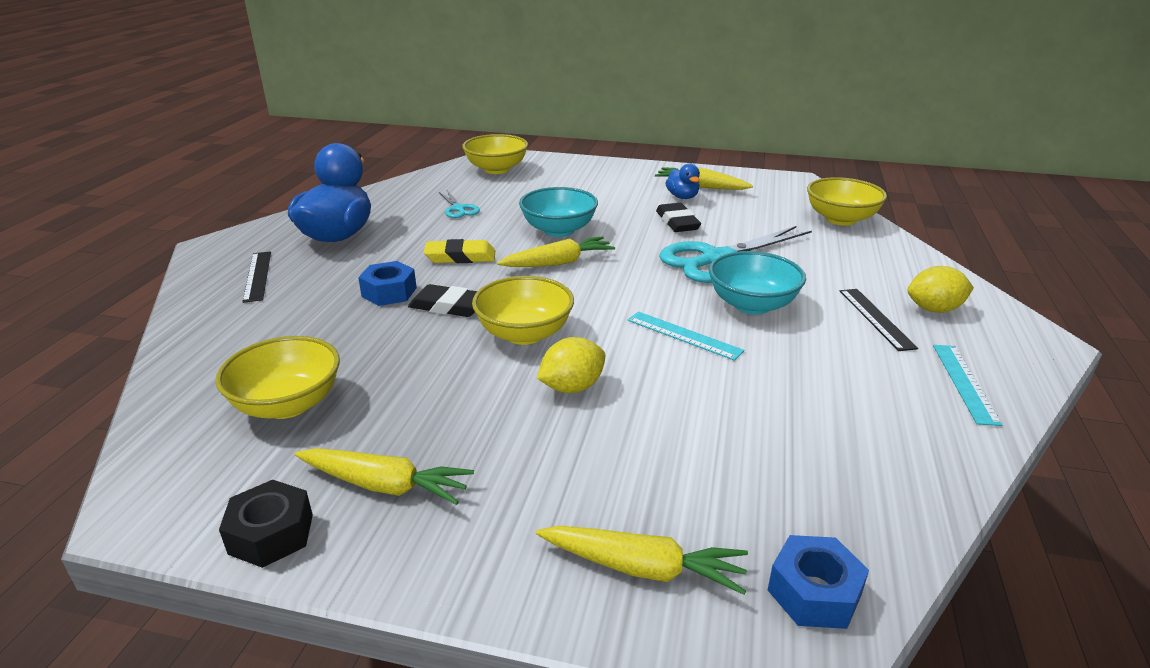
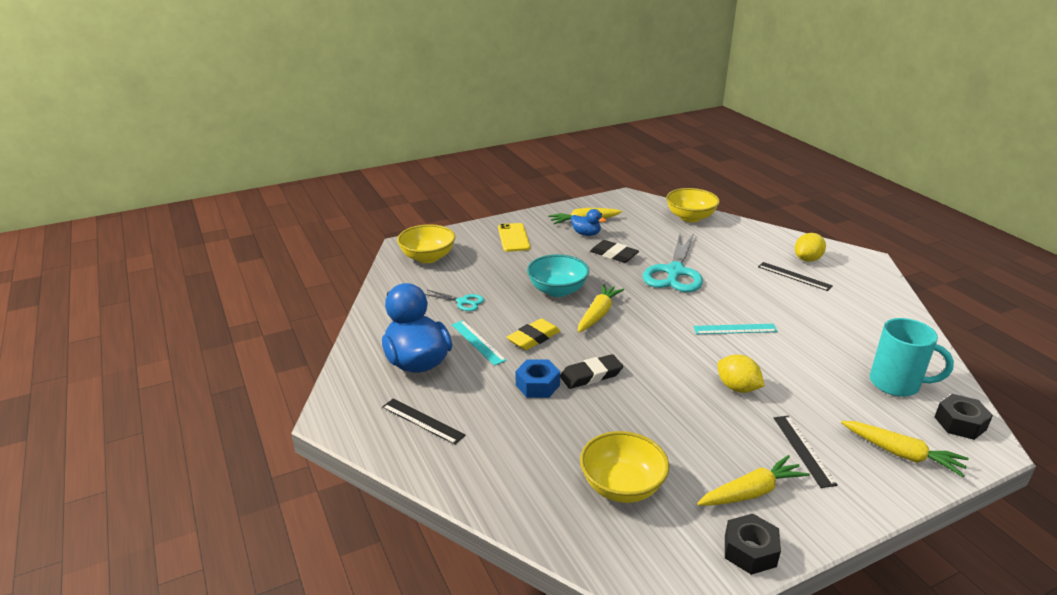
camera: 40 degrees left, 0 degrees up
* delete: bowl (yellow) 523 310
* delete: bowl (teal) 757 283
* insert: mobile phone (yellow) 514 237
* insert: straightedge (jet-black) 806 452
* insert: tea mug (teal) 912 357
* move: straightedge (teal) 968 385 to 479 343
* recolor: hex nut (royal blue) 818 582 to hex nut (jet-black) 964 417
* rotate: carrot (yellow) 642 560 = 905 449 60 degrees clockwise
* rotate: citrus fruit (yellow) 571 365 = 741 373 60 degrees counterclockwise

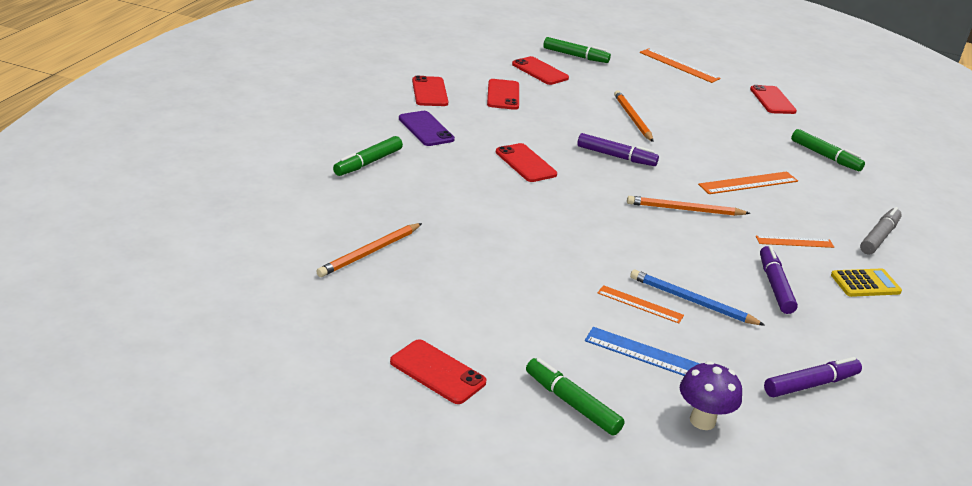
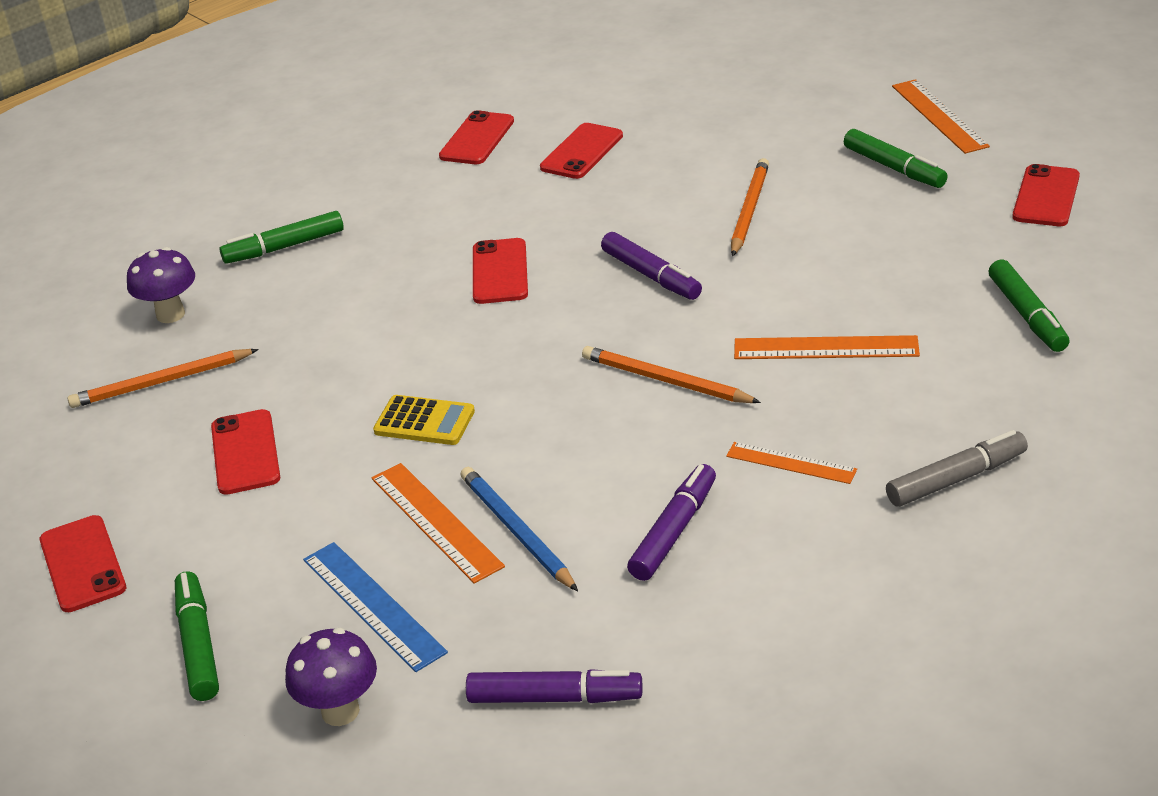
camera: 35 degrees right, 5 degrees up
* delete: mobile phone (royal purple) 427 128
* insert: mushroom (royal purple) 161 285
* move: mobile phone (crimson) 540 70 to 245 452
* move: marker pen (green) 577 50 to 896 158
* move: adding machine (yellow) 866 282 to 424 420
* resize: straightedge (bright orange) 641 304 = 438 523 x1.52

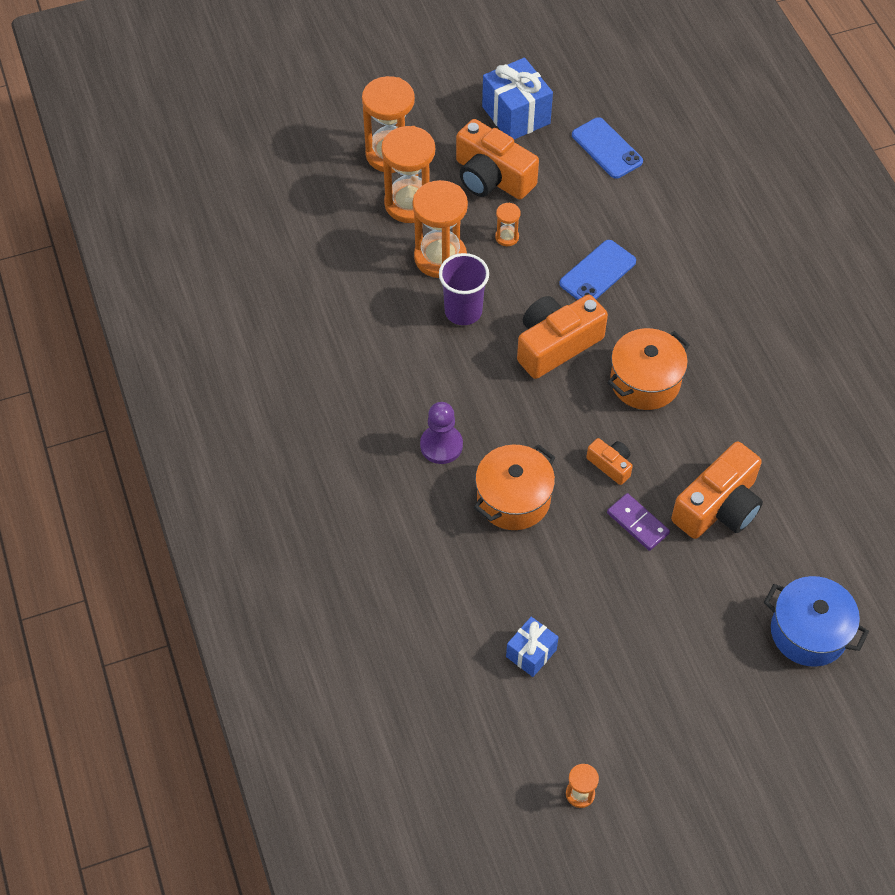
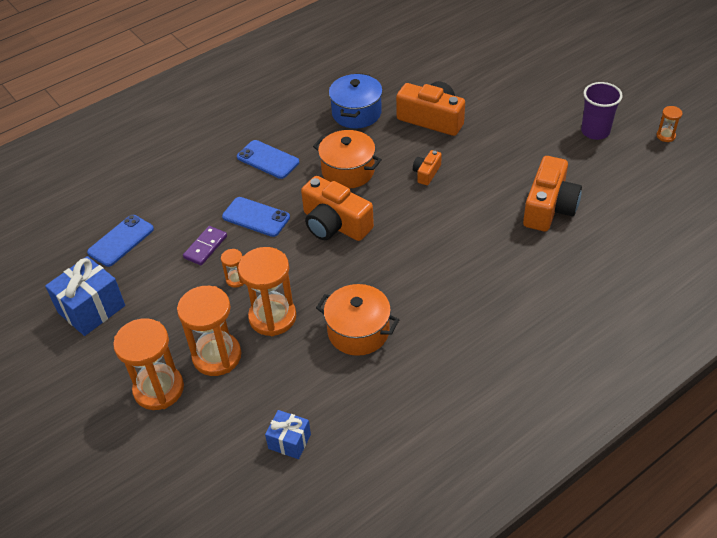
camera: 105 degrees left, 10 degrees down
* delete: game pawn (royal purple) 441 433
* insert: mobile phone (royal blue) 268 159
* move: beaker (royal purple) 464 289 to 602 111
* move: compact camera (bright orange) 497 159 to 552 194
* move: stockpot (bright orange) 515 487 to 357 320
* move: present (royal blue) 532 647 to 288 434
* move: domino tile (royal purple) 638 522 to 205 245
* move: stockpot (royal blue) 816 621 to 356 100

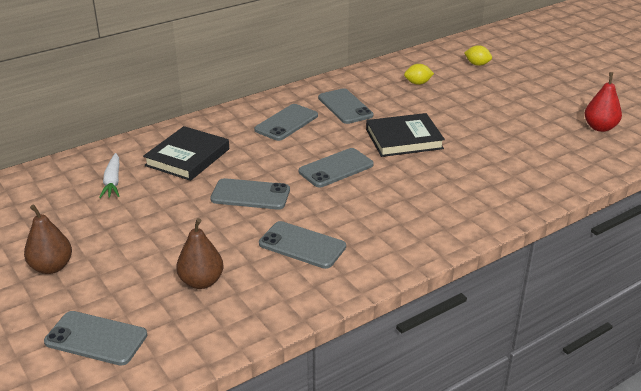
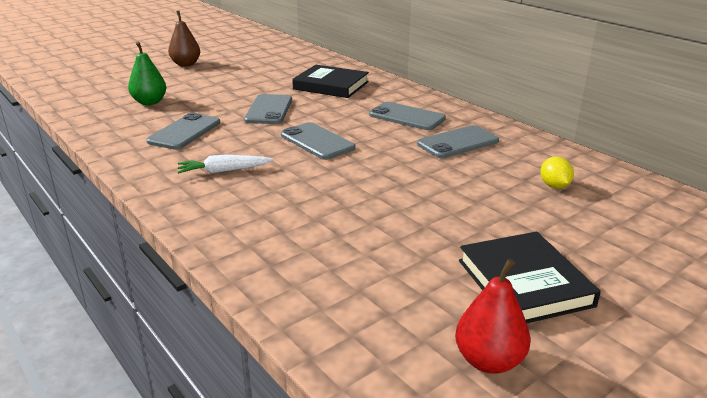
camera: 85 degrees right, 5 degrees down
* delete: mobile phone (grey) 95 338
* delete: citrus fruit (yellow) 478 55
* move: carrot (white) 109 175 to 225 164
* move: book (jet-black) 405 135 to 530 277
* recolor: toy pear (dark brown) 200 253 to toy pear (green) 147 73

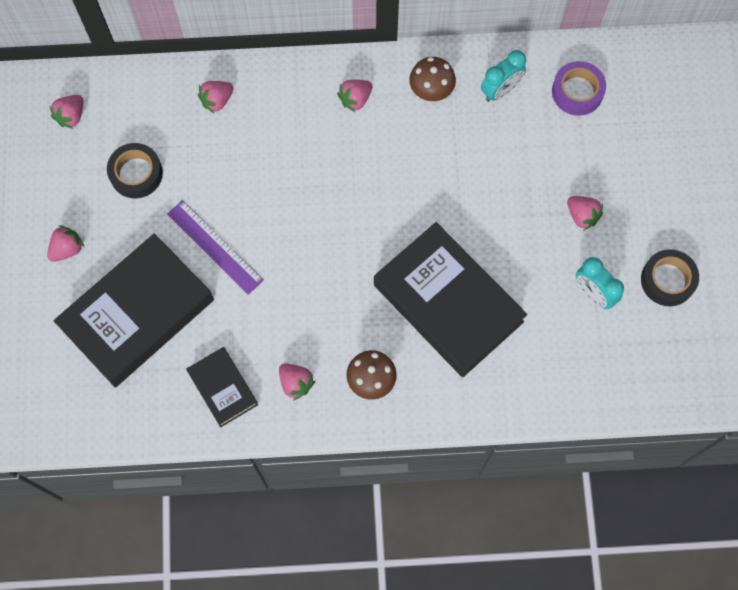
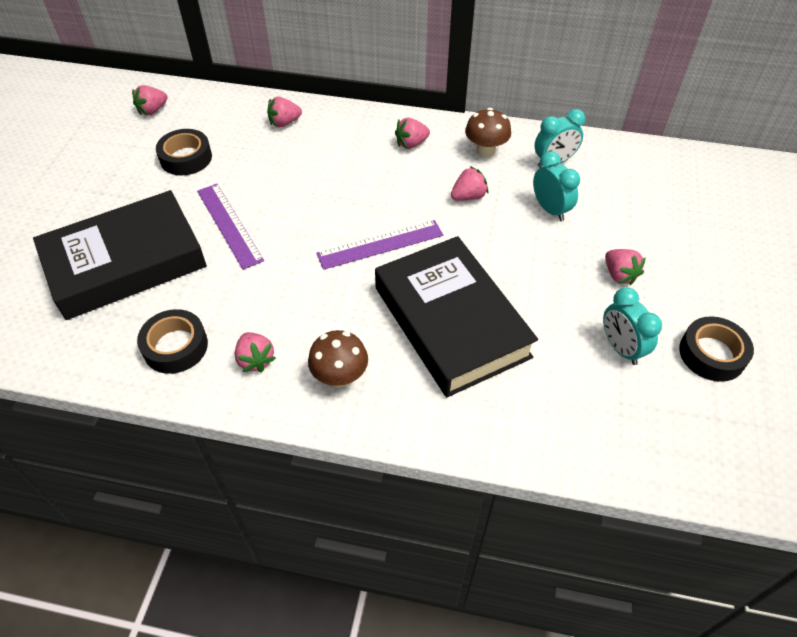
camera: 15 degrees right, 20 degrees down
* delete: sticky tape (royal purple) 579 88
* insert: straightedge (royal purple) 380 245
* insert: alarm clock (teal) 556 186
* move: toy strawberry (rose-pink) 65 243 to 469 183
* replace: book (jet-black) 222 387 to sticky tape (jet-black) 172 341

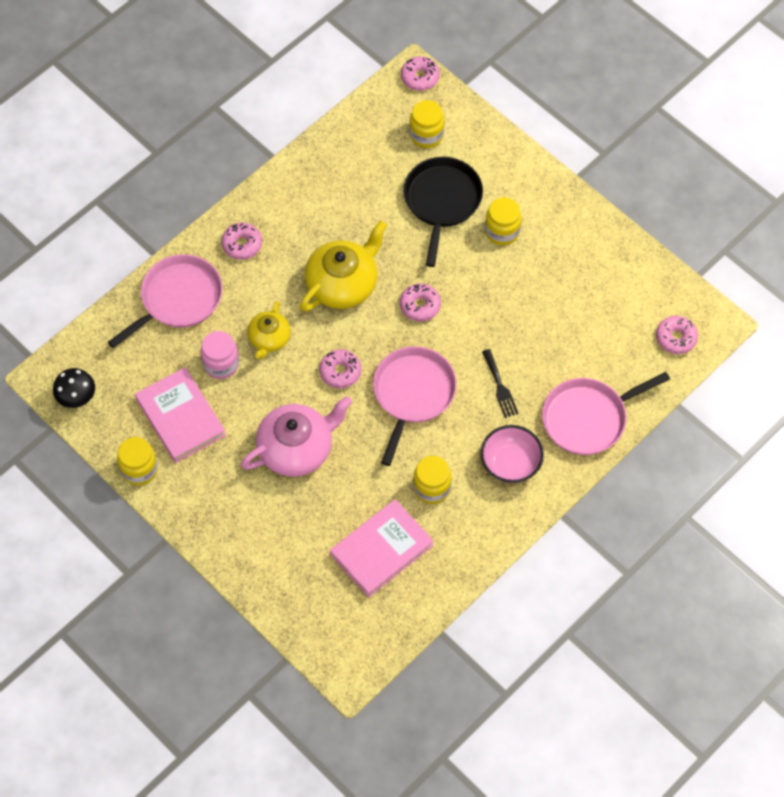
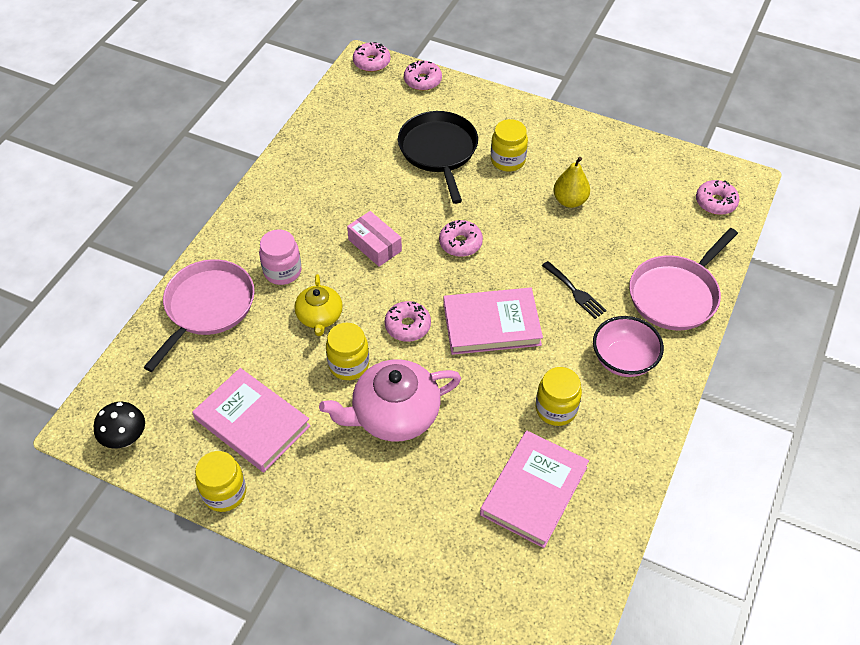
camera: 20 degrees left, 10 degrees down
* insert: toy pear (yellow) 571 182
* move: jam jar (rose-pink) 220 355 to 280 257
* move: glazed donut (rose-pink) 241 241 to 423 76
* move: jam jar (yellow) 427 124 to 347 351
* replace: china teapot (yellow) 343 266 to box (rose-pink) 374 239
* replace: pan (rose-pink) 415 406 to book (rose-pink) 493 321
* rotate: china teapot (rose-pink) 296 436 = 390 400 150 degrees counterclockwise

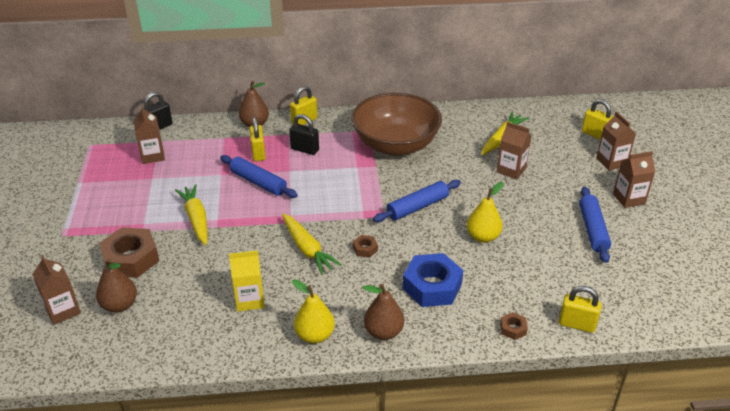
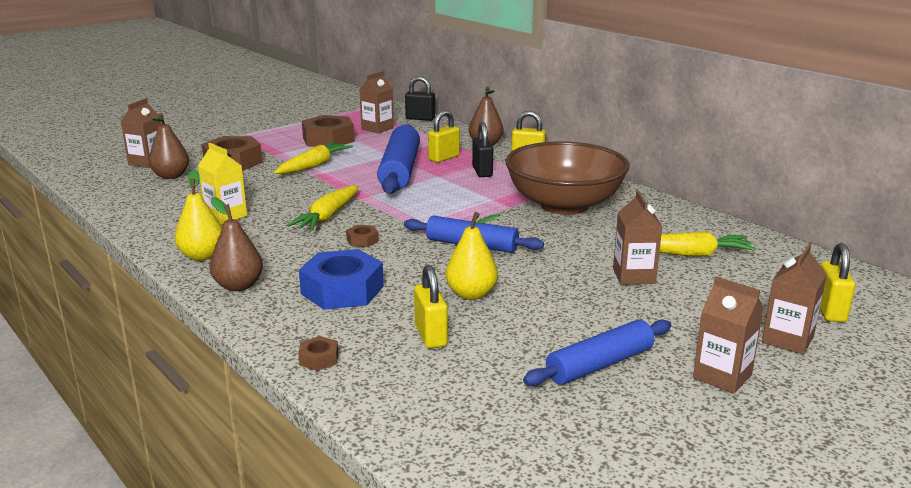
camera: 55 degrees right, 15 degrees down
* insert: hex nut (dark brown) 328 131
* move: small lock (yellow) 580 309 to 431 307
* resize: dough roller (royal blue) 259 176 = 398 159 x1.53

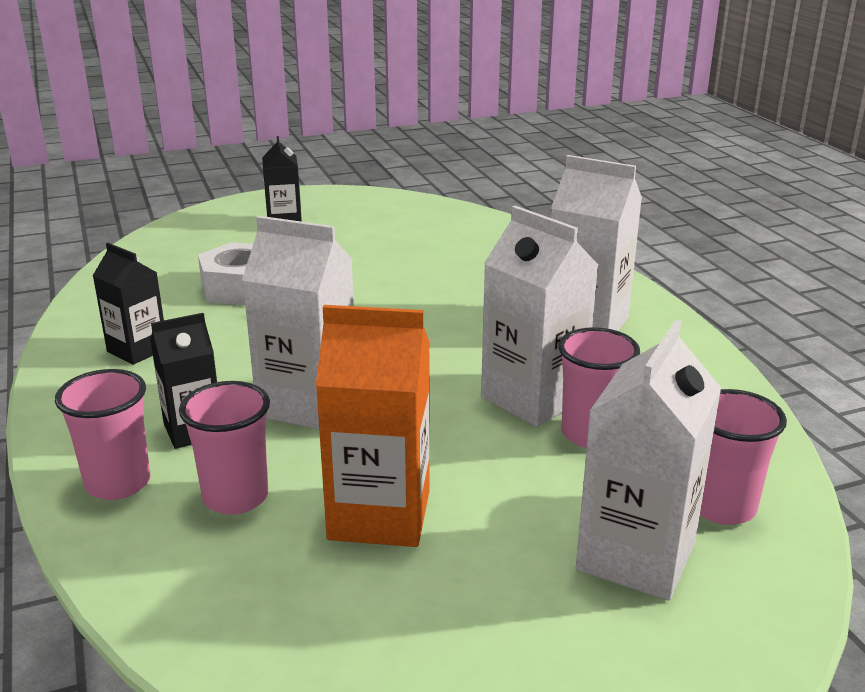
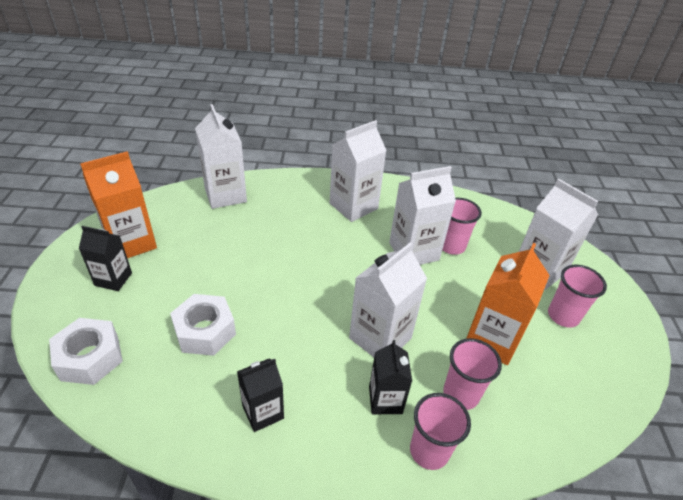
camera: 70 degrees left, 15 degrees up
* insert: hex nut (white) 86 351
* insert: carton (bright orange) 118 204
* insert: carton (white) 221 156
* move: beaker (rose-pink) 743 457 to 577 296

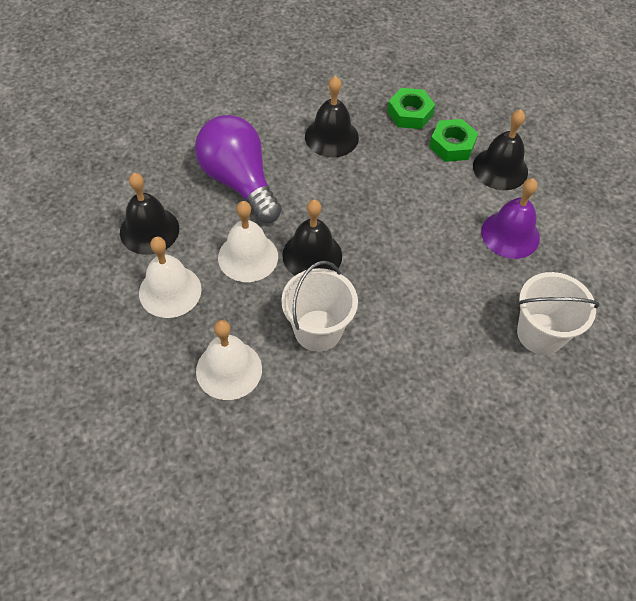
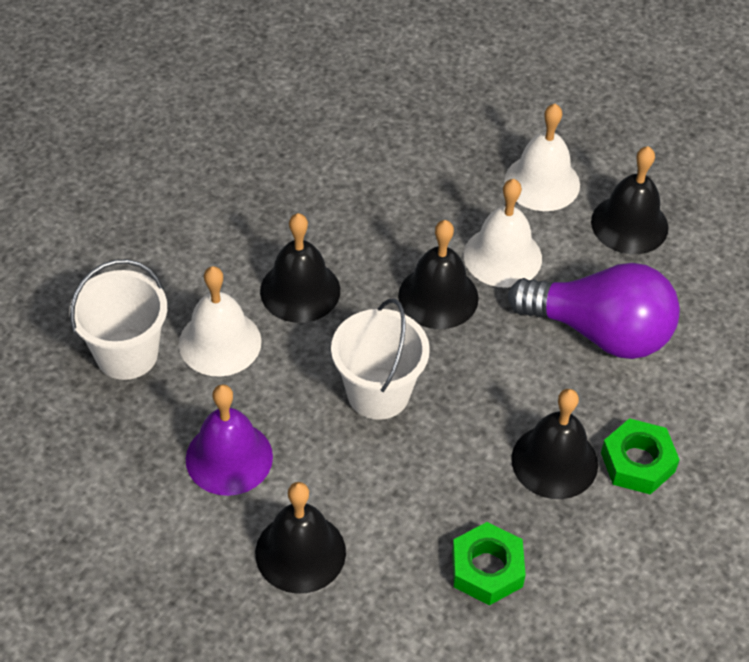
camera: 145 degrees right, 5 degrees down
* insert: hand bell (jet-black) 300 268
* move: hand bell (white) 229 360 to 220 321
* move: sand bucket (white) 319 306 to 380 359
* move: hex nut (green) 453 140 to 640 456

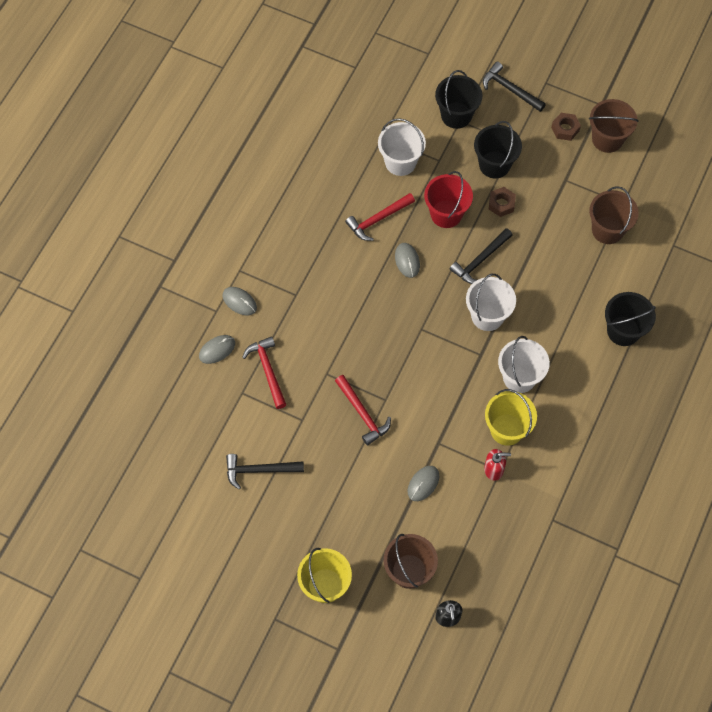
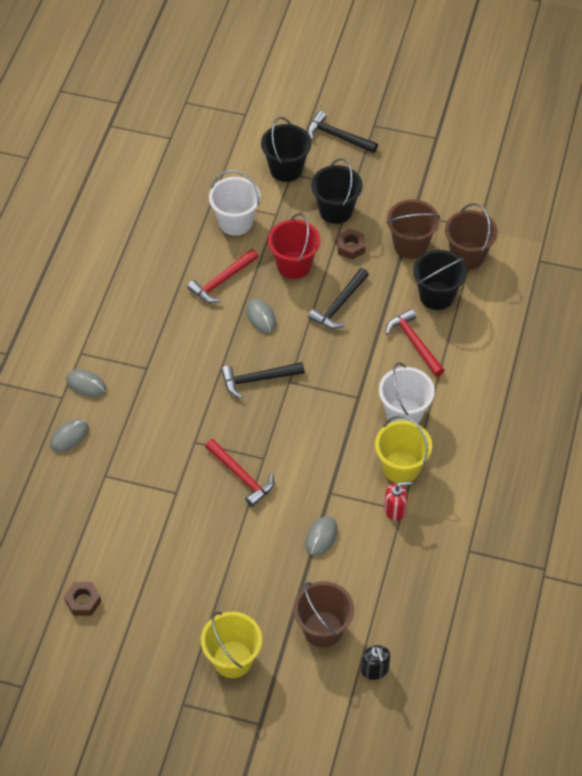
camera: 10 degrees left, 10 degrees down
* delete: sand bucket (white) 491 302
* move: hammer (jet-black) 265 471 to 263 380
* move: hammer (crimson) 264 372 to 415 343
* move: hex nut (dark brown) 566 127 to 82 599
* move: sand bucket (dark brown) 613 126 to 413 229
* move: sand bucket (jet-black) 630 319 to 440 280

